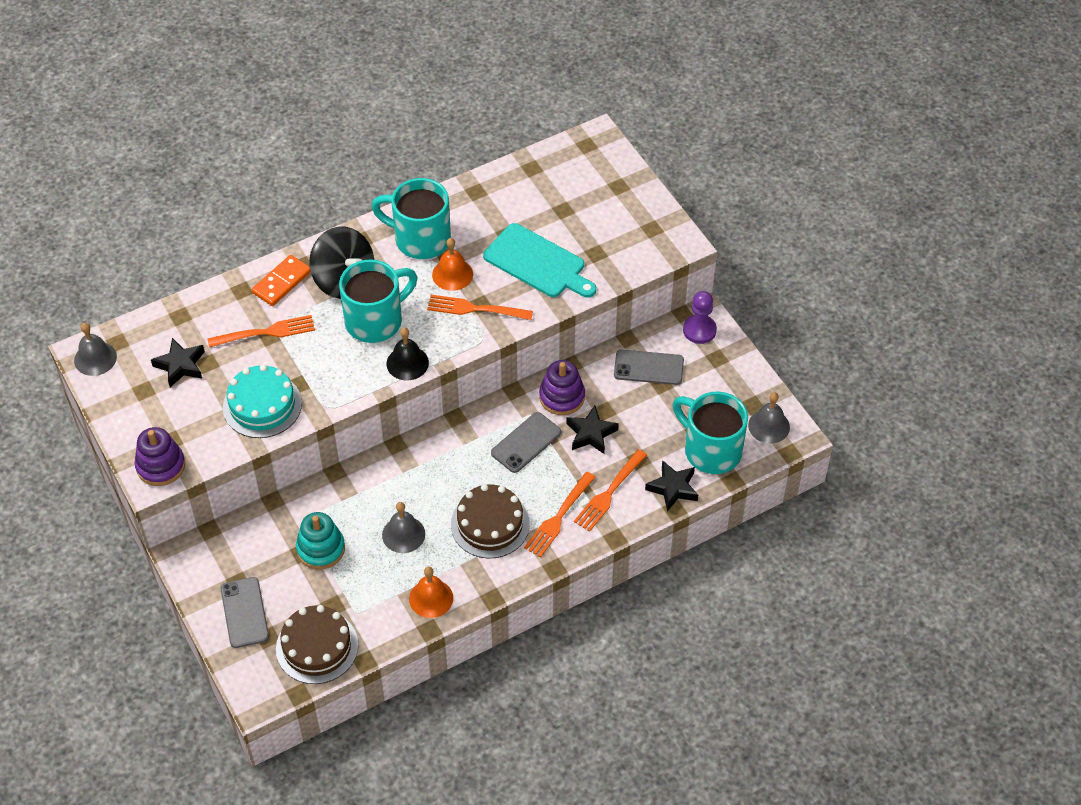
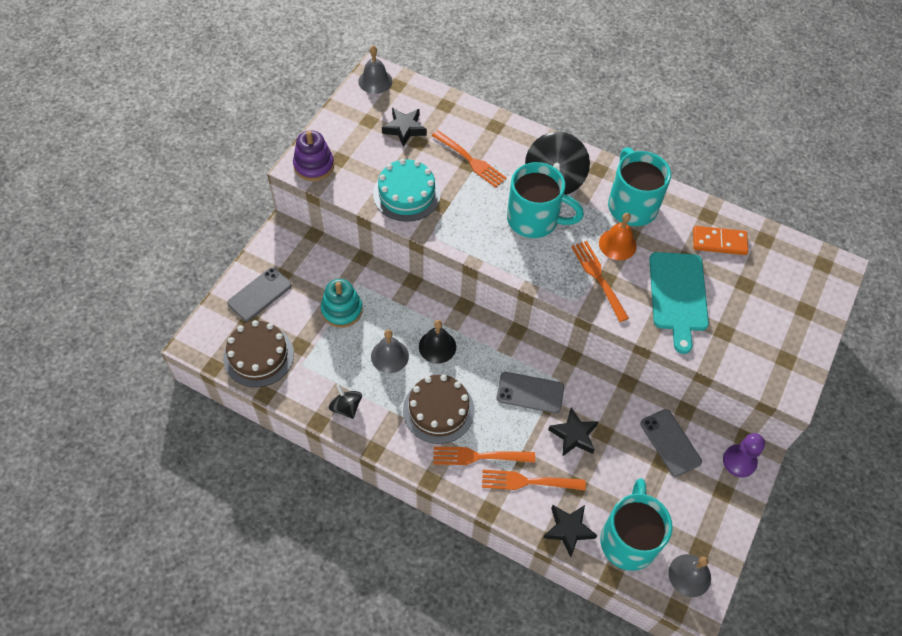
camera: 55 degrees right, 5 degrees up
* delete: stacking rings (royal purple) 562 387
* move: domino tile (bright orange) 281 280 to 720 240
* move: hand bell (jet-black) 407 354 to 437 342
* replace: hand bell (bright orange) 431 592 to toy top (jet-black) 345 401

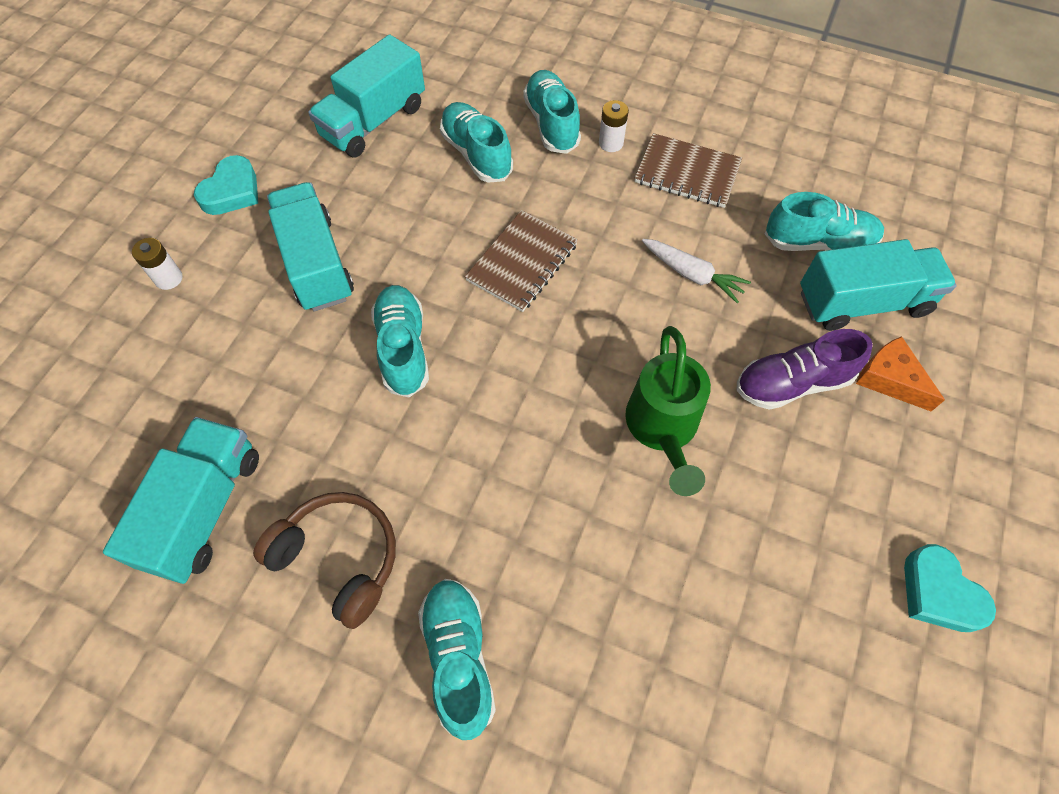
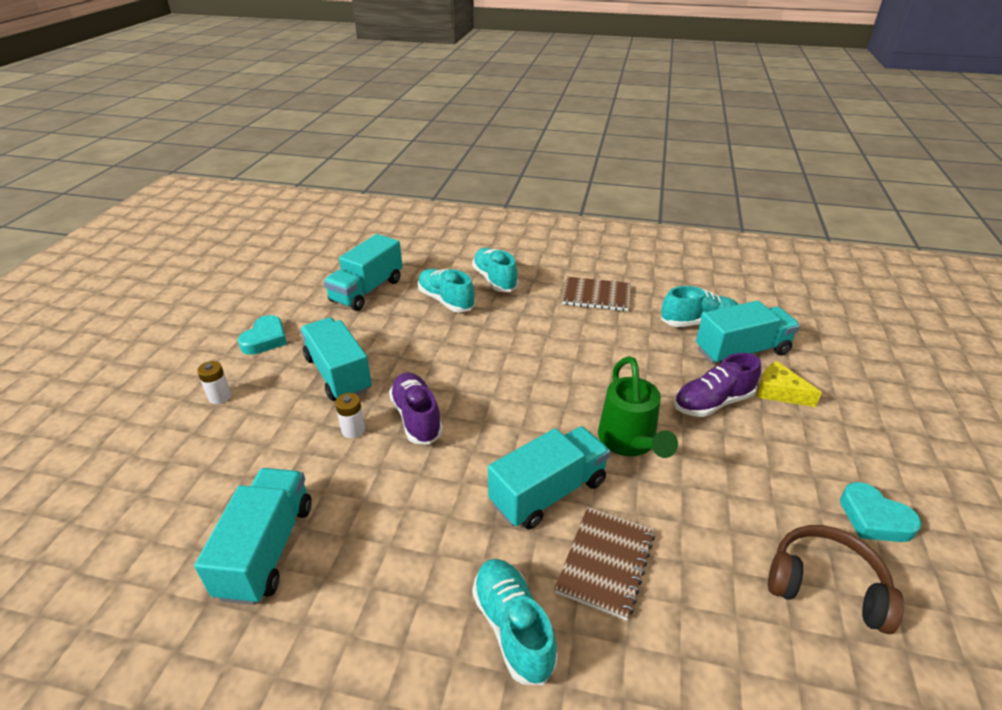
camera: 10 degrees left, 25 degrees down
* delete: carrot (white) 696 271
* insert: truck (teal) 549 478
* move: over-ear headphones (dark brown) 324 560 to 836 579
* move: exercise book (dark brown) 521 261 to 604 564
* move: power cell (white) 614 126 to 350 415
* recolor: sneaker (teal) 400 341 to sneaker (royal purple) 416 408
* recolor: piece of cheese (bright orange) 900 374 to piece of cheese (yellow) 789 384

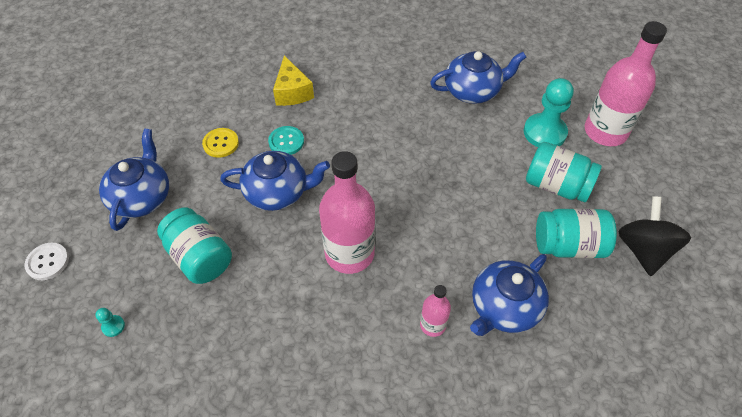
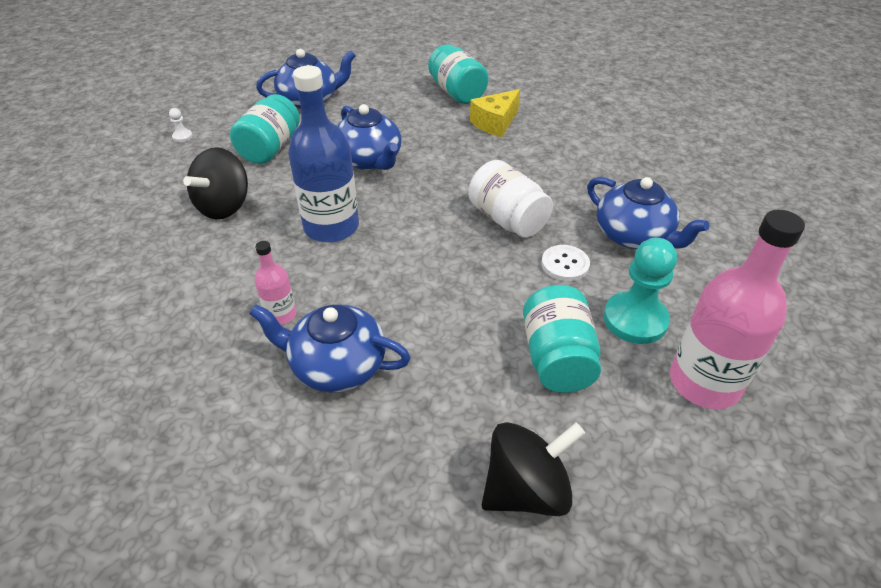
camera: 60 degrees right, 10 degrees down
* delete: shirt button (yellow) 220 143
* delete: shirt button (teal) 286 140
* insert: toy top (jet-black) 215 183
* insert: jam jar (white) 510 199
* move: shirt button (white) 46 261 to 565 263
* move: jam jar (teal) 576 233 to 458 74
* recolor: game pawn (teal) 110 322 to game pawn (white) 181 125
* recolor: bottle (rose-pink) 347 212 to bottle (royal blue) 323 154

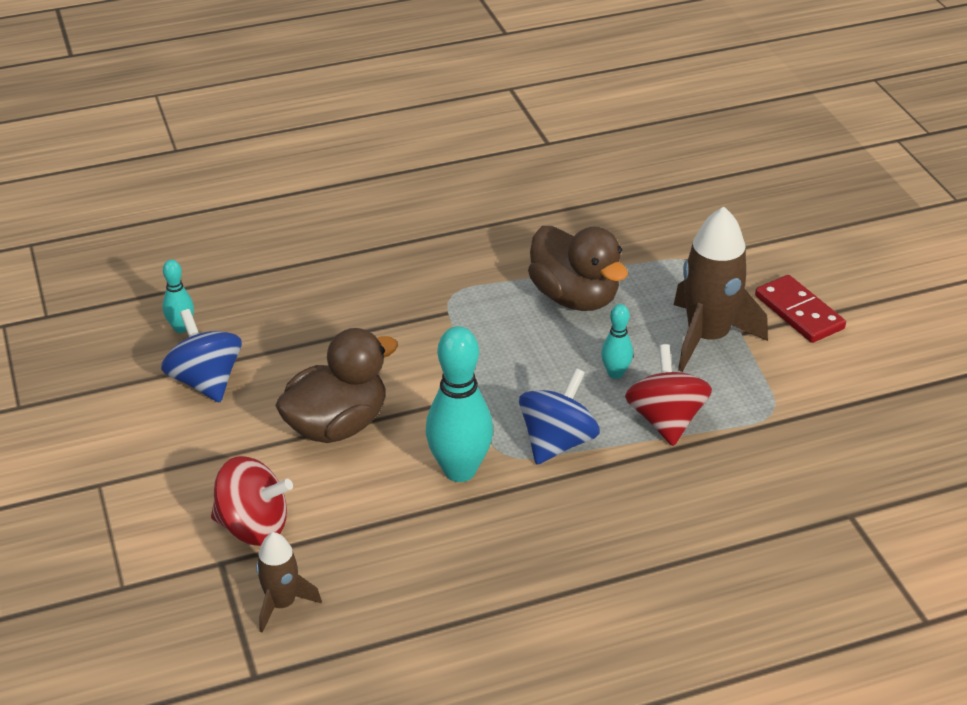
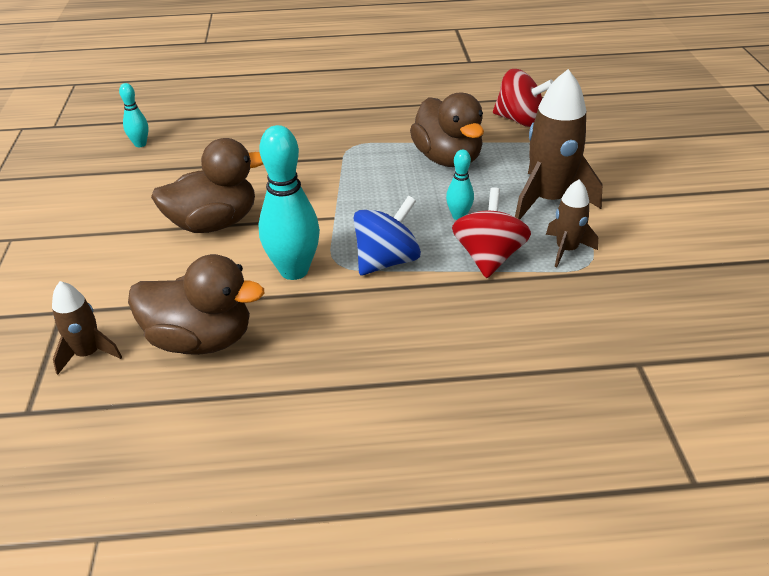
camera: 15 degrees right, 0 degrees up
* delete: toy top (royal blue) 201 356
* delete: domino tile (crimson) 800 309
* insert: rubber duck (dark brown) 196 304
* insert: rocket (dark brown) 572 223
* move: toy top (crimson) 252 501 to 523 98

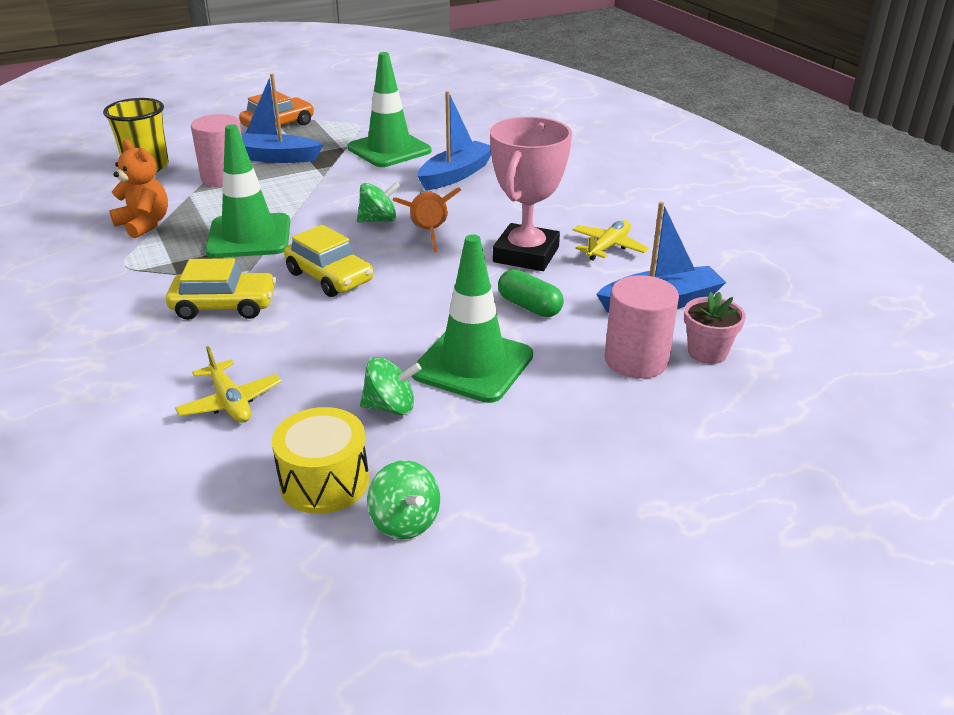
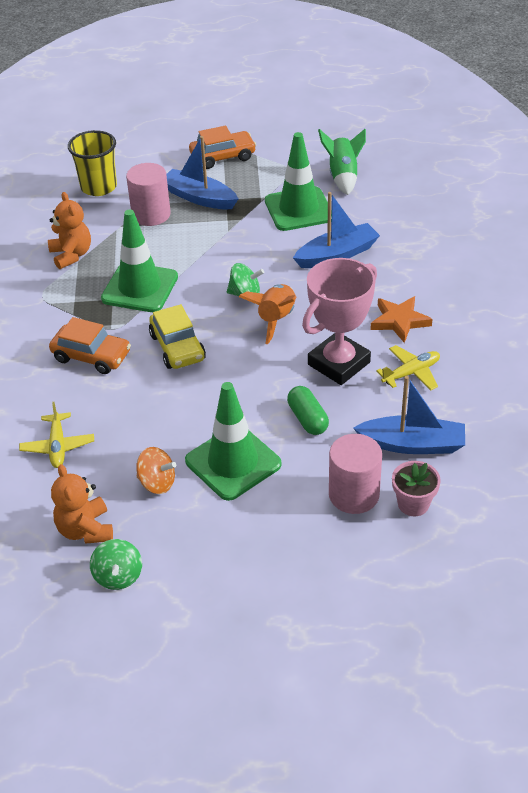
camera: 25 degrees right, 10 degrees up
* insert: rocket (green) 342 162
* insert: five-pointed star (bright orange) 401 319
* replace: snare drum (yellow) 320 460 to teddy bear (bright orange) 82 504
* recolor: car (yellow) 221 289 to car (bright orange) 90 345
* recolor: toy top (green) 390 386 to toy top (bright orange) 156 470

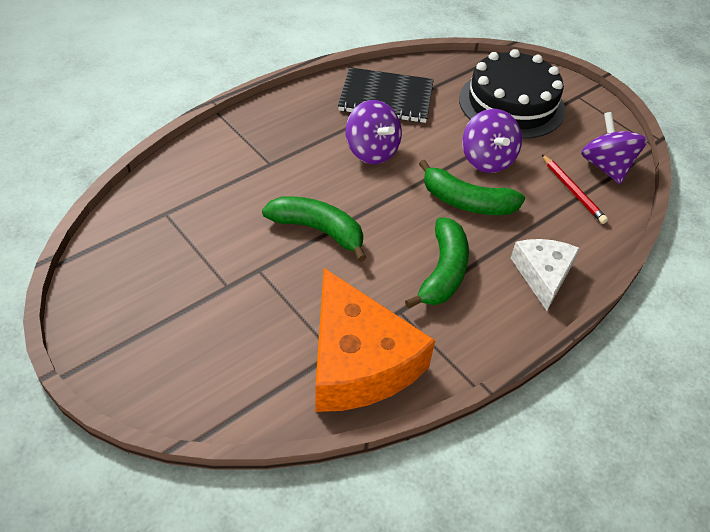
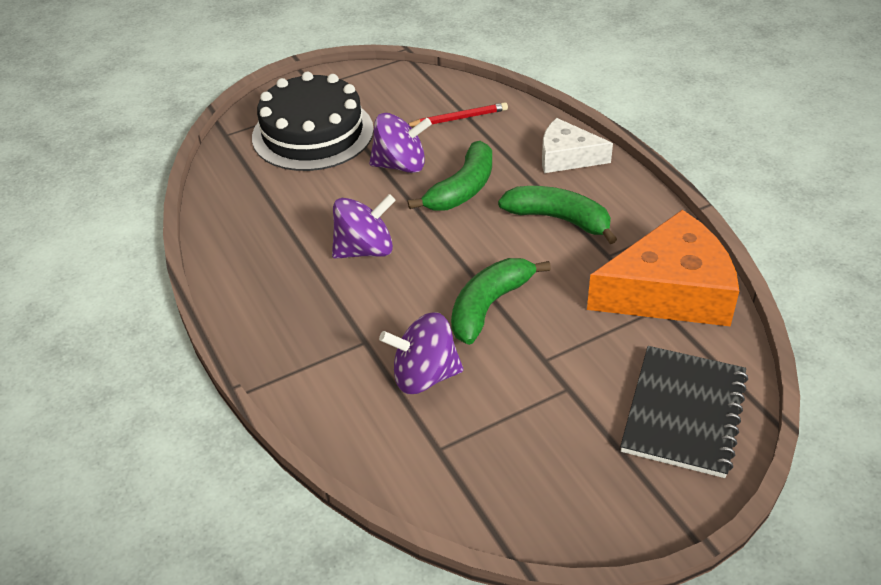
camera: 75 degrees left, 5 degrees down
* move: exercise book (jet-black) 386 95 to 684 412
* move: toy top (royal purple) 614 148 to 421 353

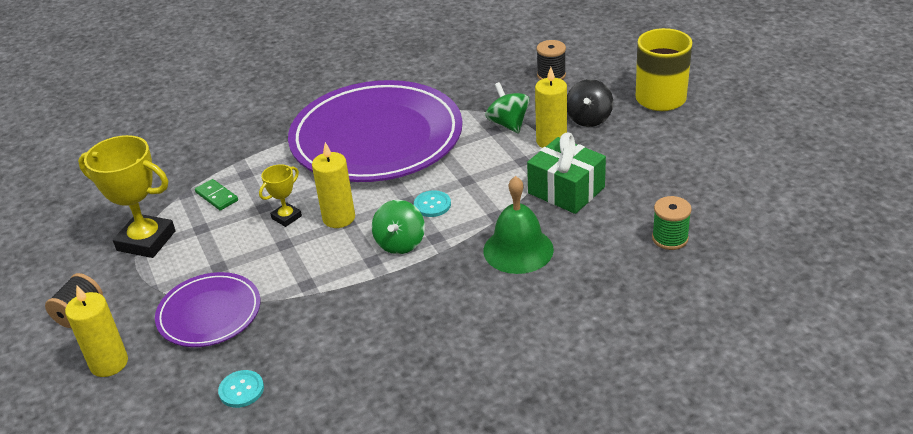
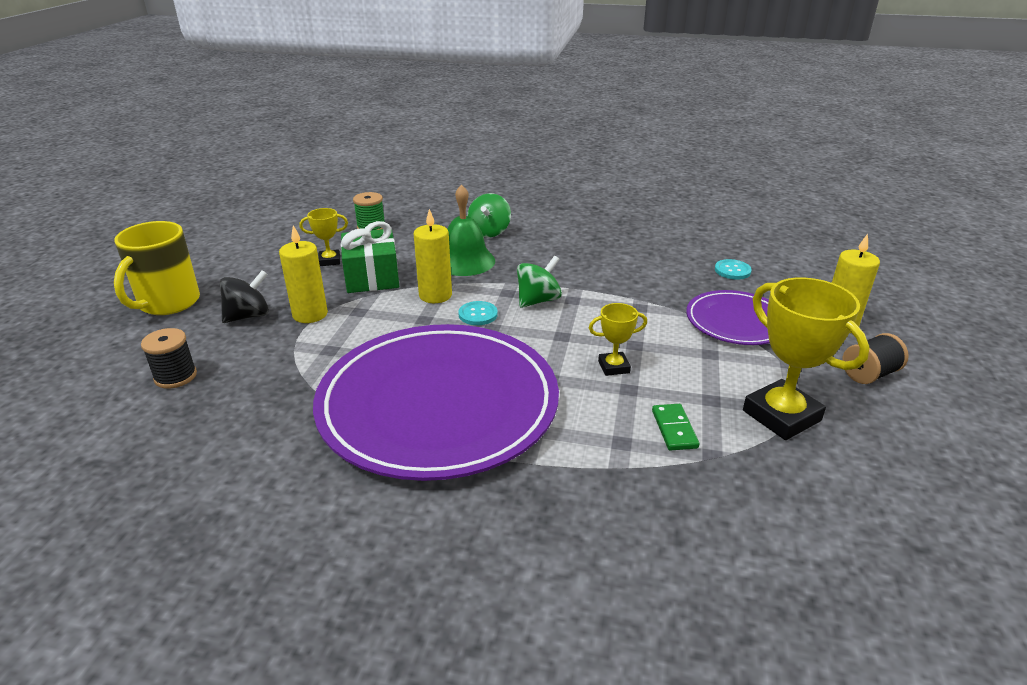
camera: 145 degrees left, 5 degrees down
* insert: trophy (yellow) 324 237
* move: wax candle (yellow) 333 185 to 433 256
* move: toy top (green) 507 108 to 489 215

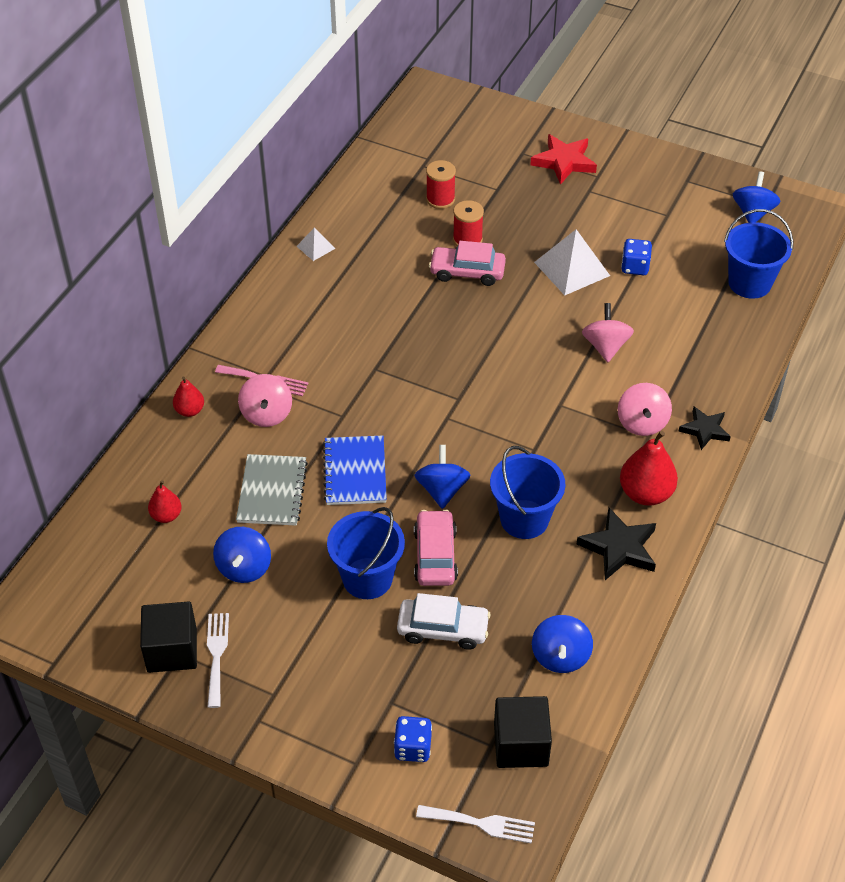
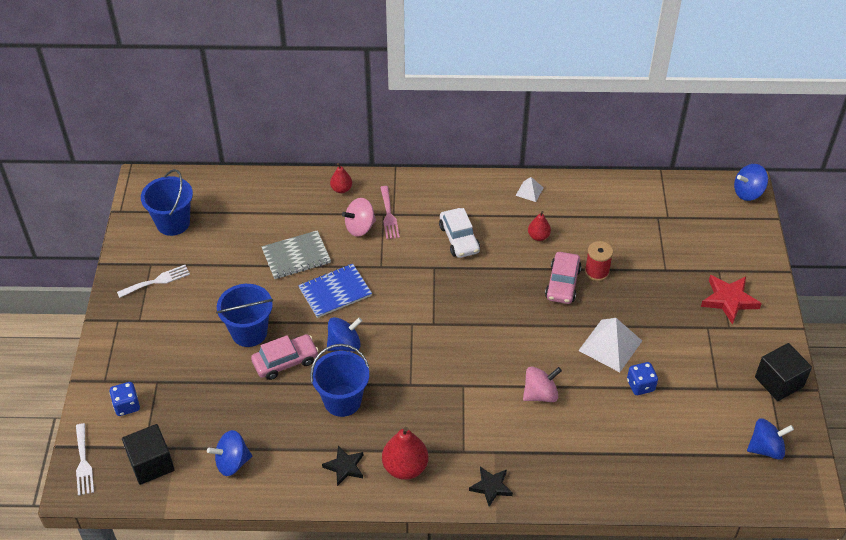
camera: 65 degrees right, 0 degrees up
* delete: reel of thread (crimson) 441 184
* delete: toy top (rose-pink) 645 409
* move: block (jet-black) 168 637 to 783 372
* move: toy pear (crimson) 165 501 to 539 226
* move: toy top (royal blue) 242 555 to 751 182
* move: car (white) 444 621 to 459 233
* move: sand bucket (royal blue) 758 254 to 167 202
* rotate: car (rose-pink) 467 263 = 563 278 150 degrees counterclockwise
* resize: five-pointed star (jet-black) 616 543 = 342 465 x0.66

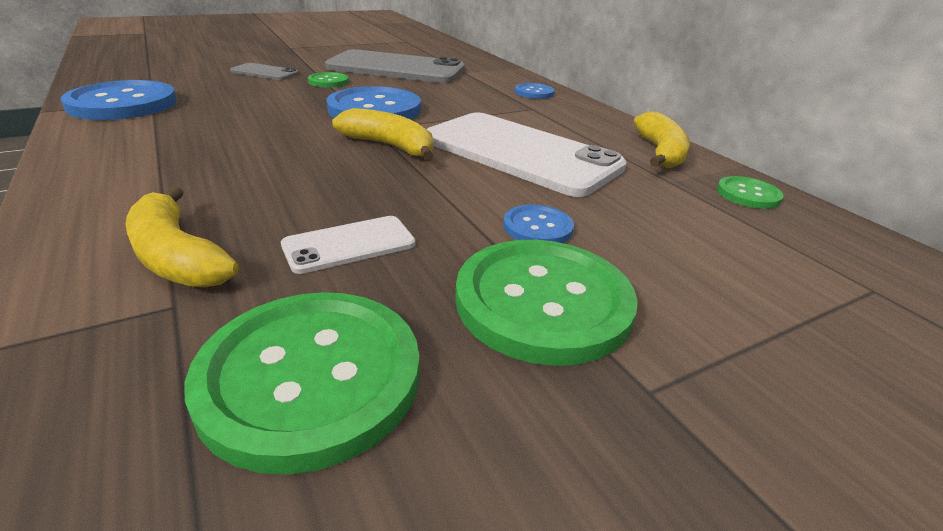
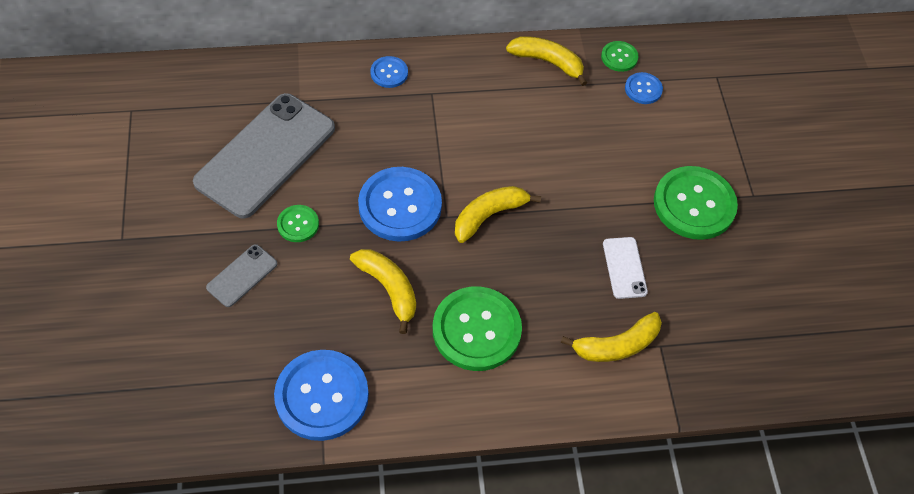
camera: 70 degrees left, 25 degrees up
* delete: mobile phone (white) 527 154
* insert: banana (yellow) 383 291
* move: shirt button (green) 302 383 to 477 328
* move: shirt button (royal blue) 538 223 to 644 88

